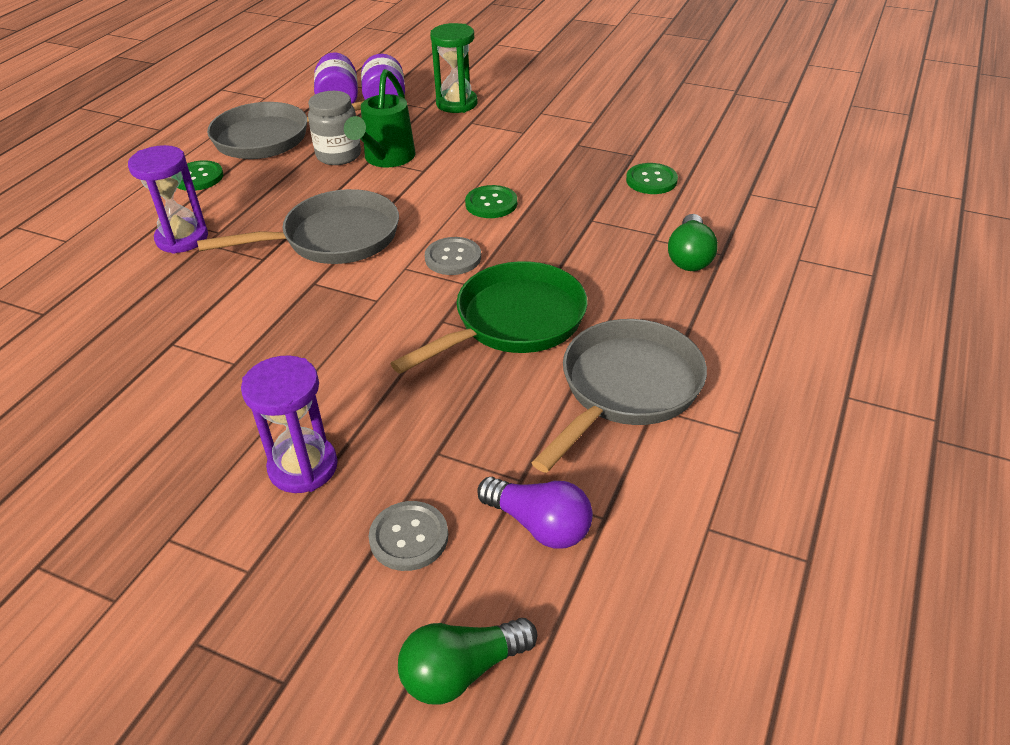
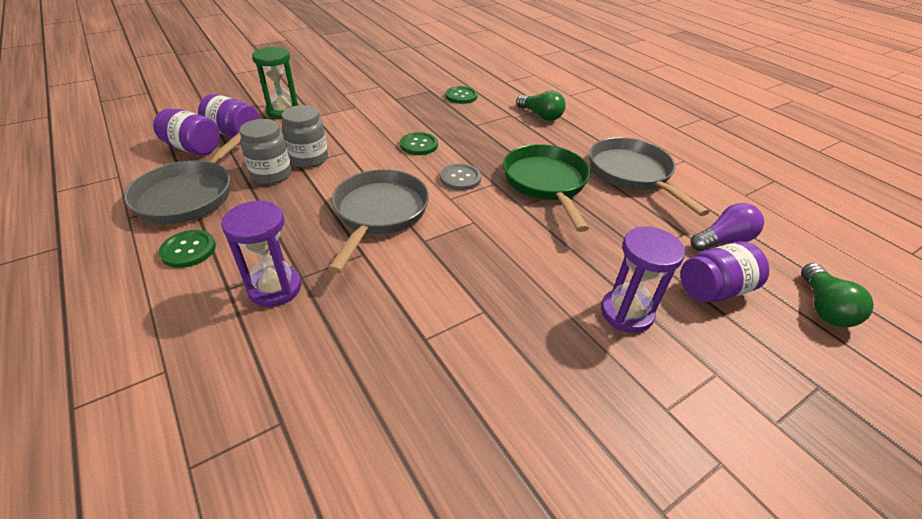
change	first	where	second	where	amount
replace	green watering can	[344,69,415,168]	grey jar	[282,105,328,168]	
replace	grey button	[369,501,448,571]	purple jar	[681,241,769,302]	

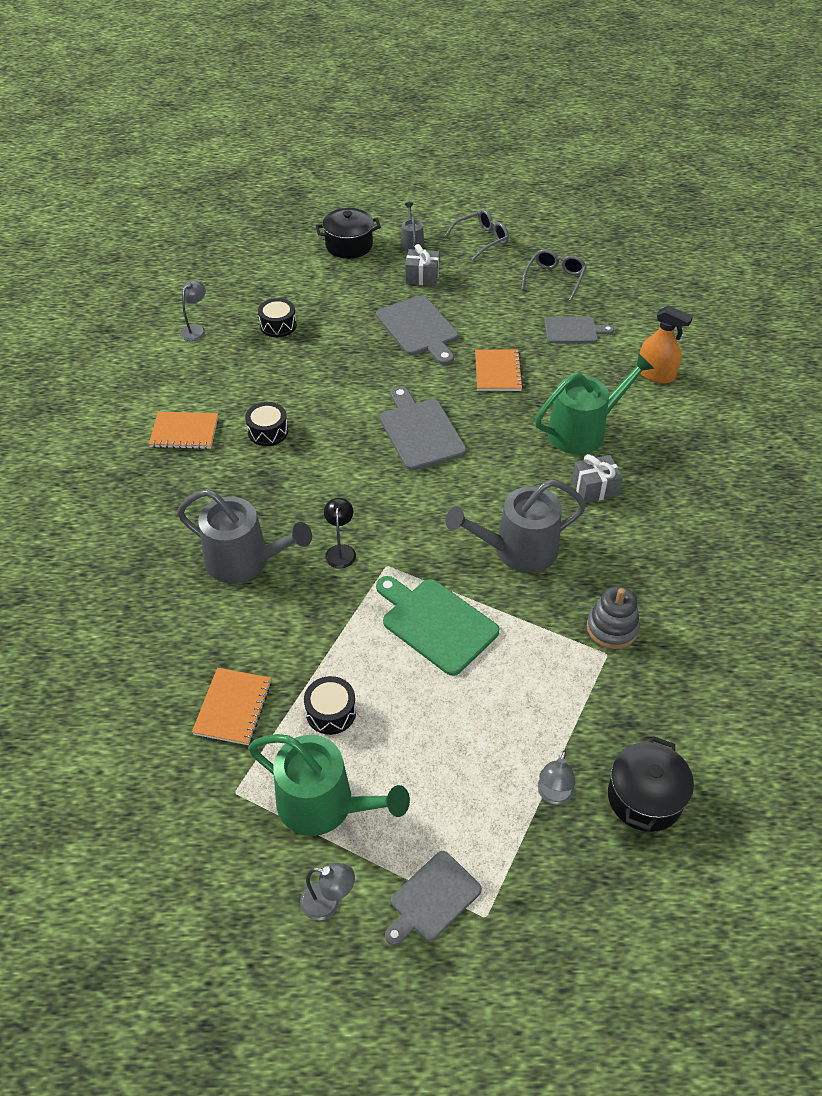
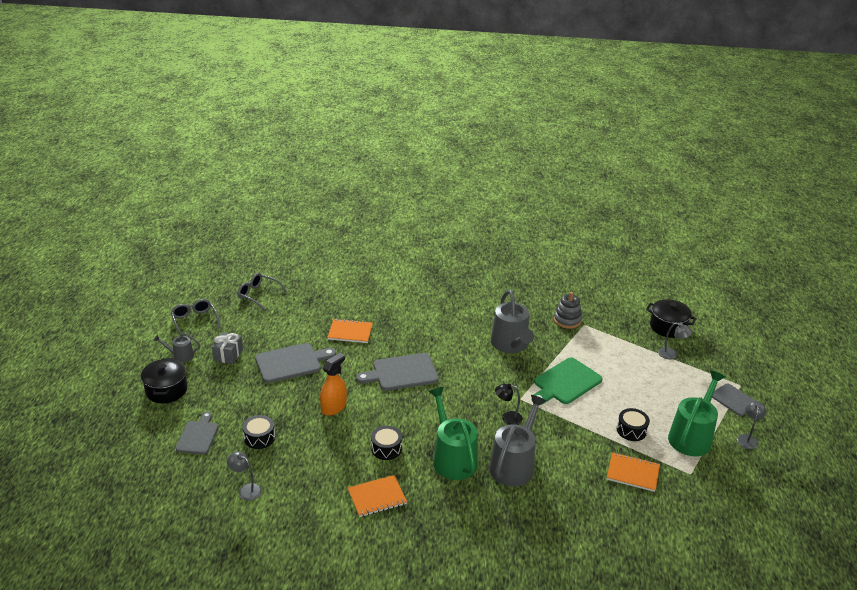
change	first	where	second	where	amount
move	grey cutting board	[544,317,614,343]		[176,412,218,454]	
move	orange spray bottle	[640,305,693,383]		[320,353,347,416]	
rotate	orange notebook	[149,412,218,449]		[348,475,407,517]	60 degrees clockwise
move	green watering can	[535,354,654,455]		[428,387,478,480]	
delete	grey gift	[572,454,623,503]			

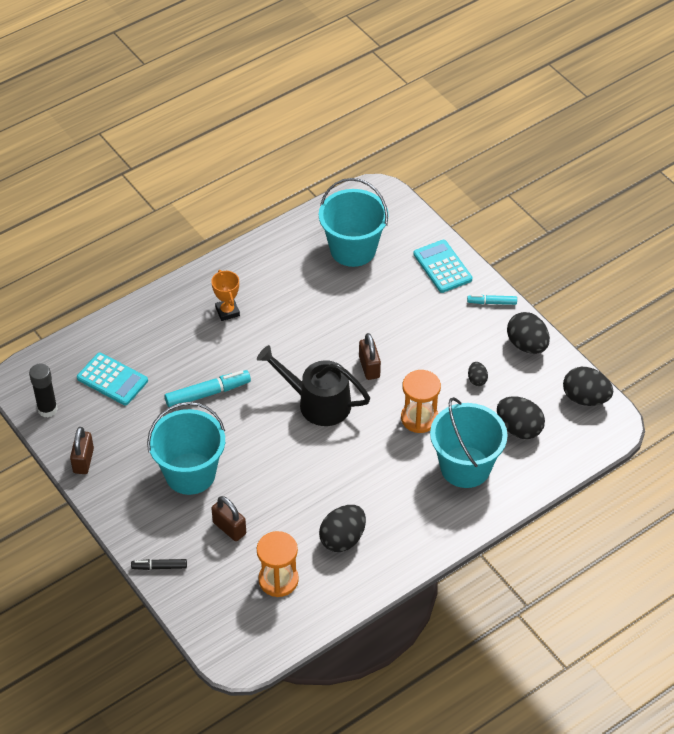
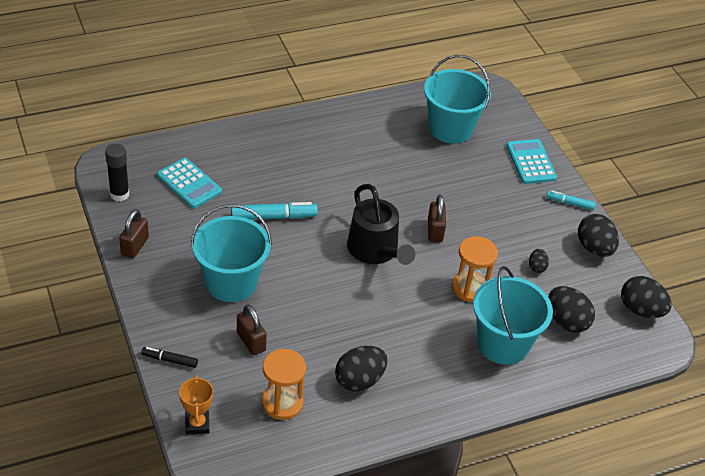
change	first	where	second	where	amount
move	orange trophy	[211,270,240,321]		[179,375,213,434]	
rotate	black watering can	[257,345,370,426]		[347,184,415,265]	150 degrees counterclockwise

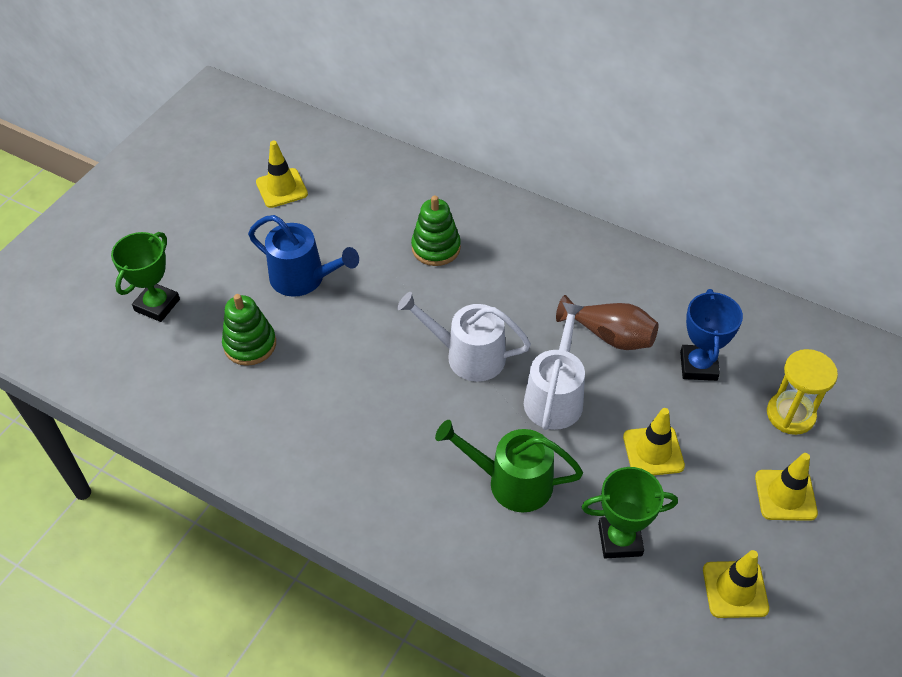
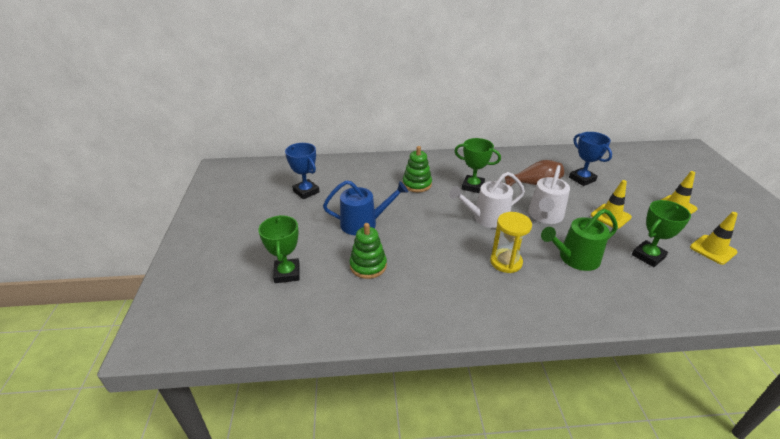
change	first	where	second	where	amount
replace	yellow traffic cone	[256,141,308,208]	blue trophy	[285,143,320,199]	
insert			green trophy	[455,138,501,193]	
move	yellow hourglass	[767,349,838,435]		[490,212,532,273]	
rotate	white watering can	[524,302,585,430]		[528,165,570,224]	135 degrees counterclockwise

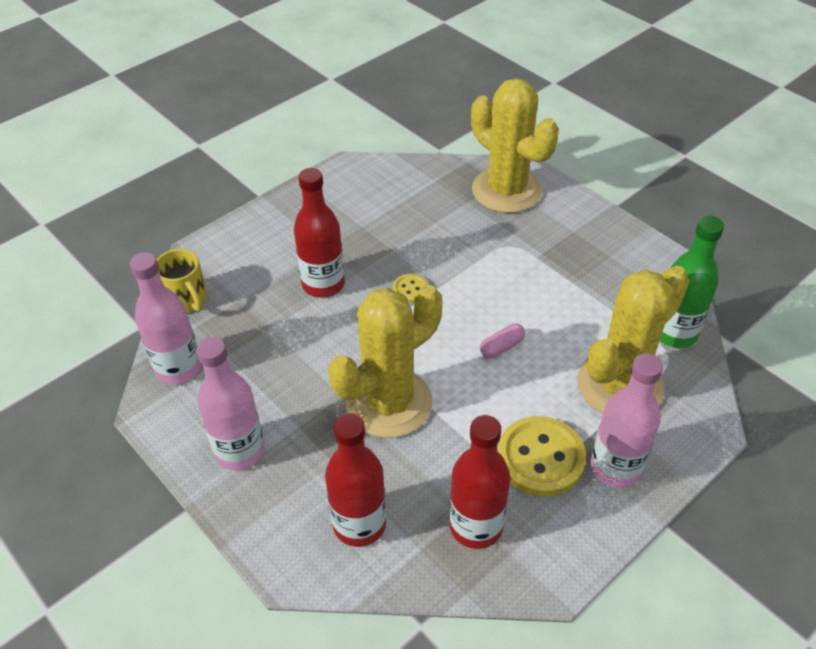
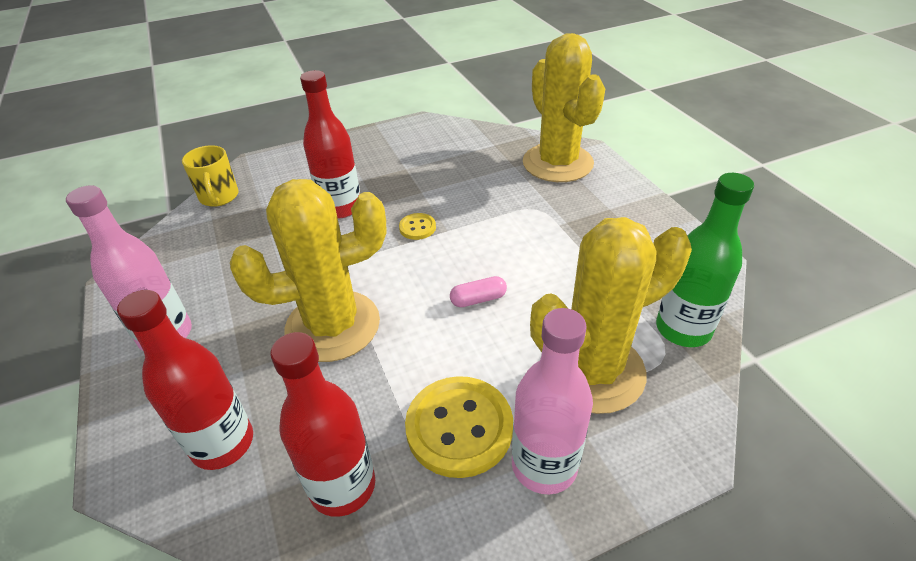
change	first	where	second	where	amount
delete	pink bottle	[130,252,201,385]			

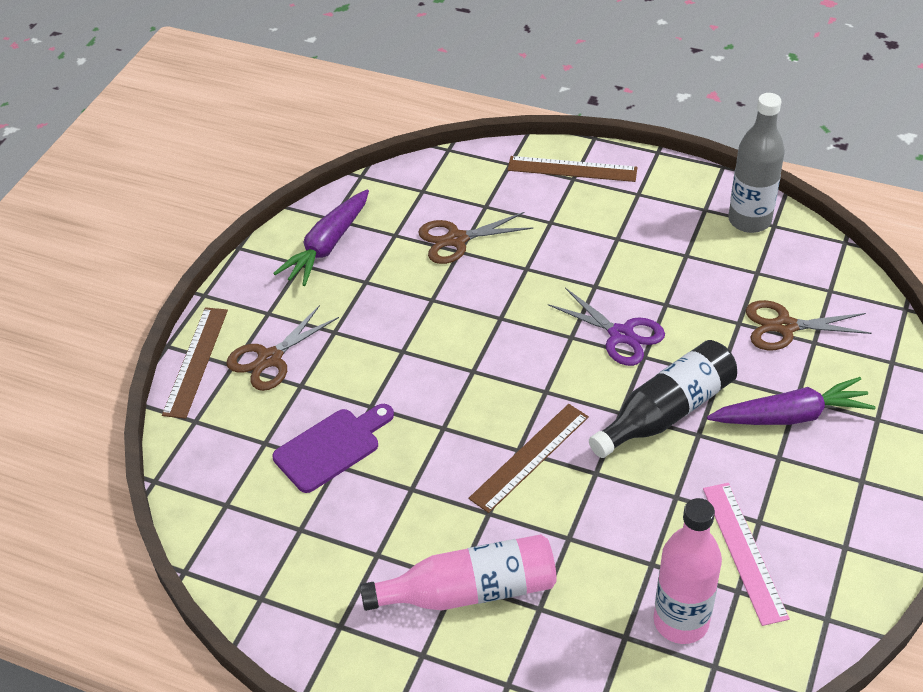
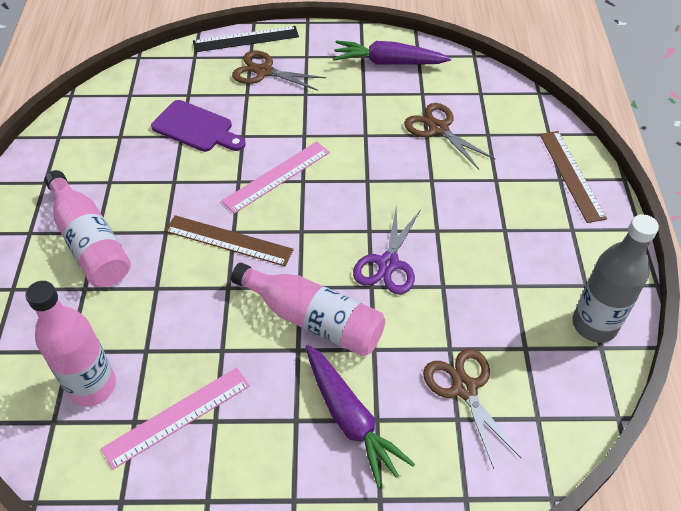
change	first	where	second	where	amount
recolor	brown ruler	[162,307,228,419]	black ruler	[193,26,299,52]	
insert			pink ruler	[221,141,330,214]	
recolor	black bottle	[589,340,737,458]	pink bottle	[231,263,385,356]	

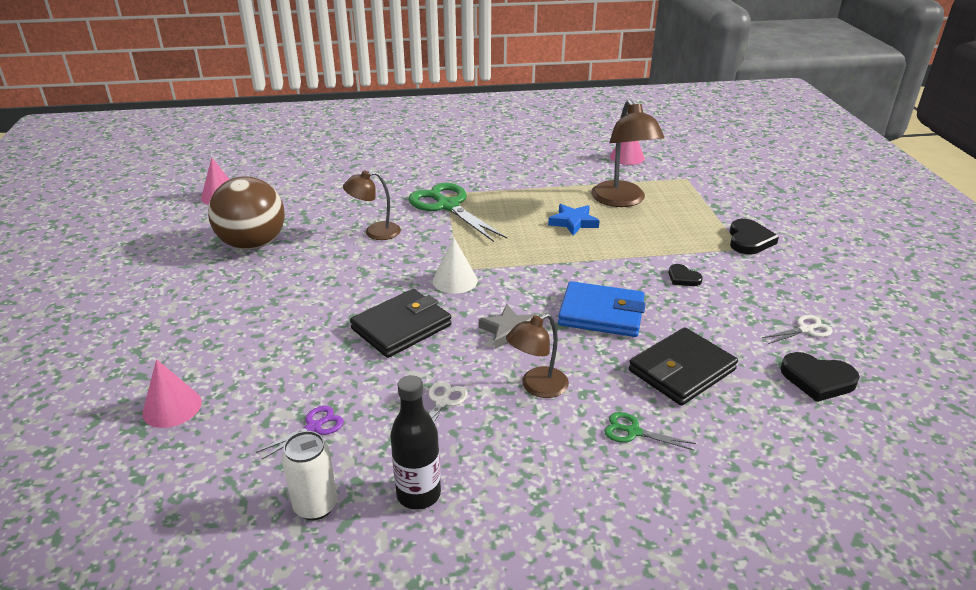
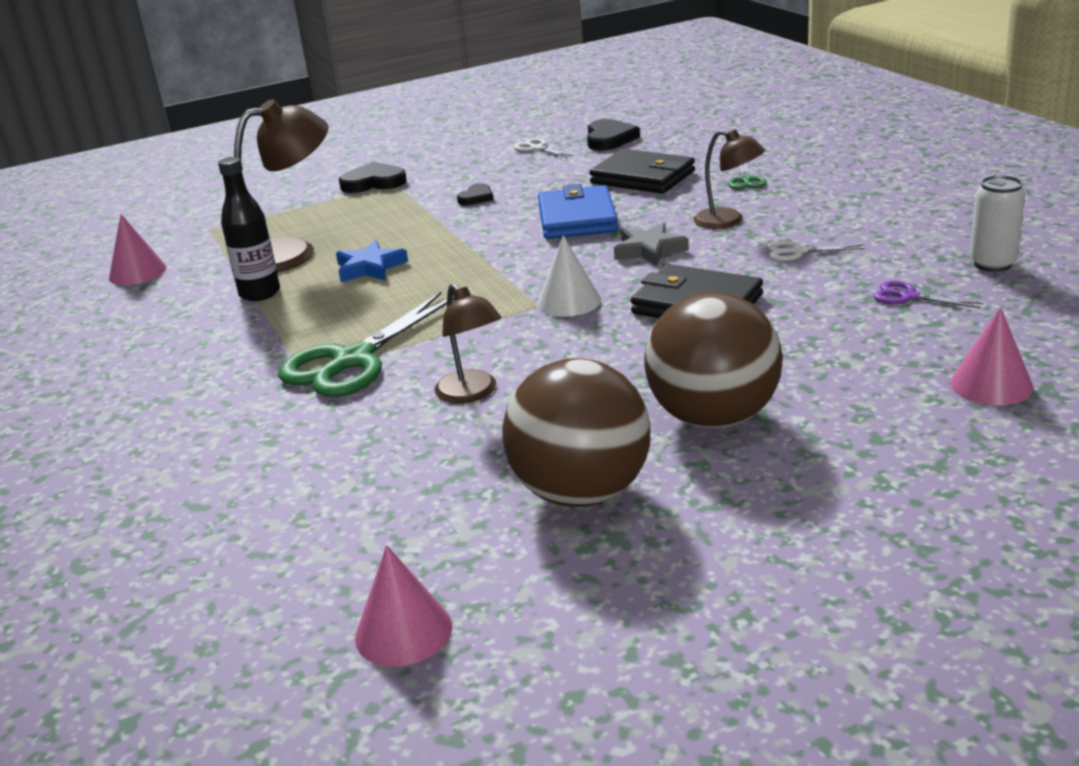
change	first	where	second	where	amount
move	black bottle	[390,375,441,510]		[218,157,280,301]	
insert			brown ball	[644,292,783,429]	

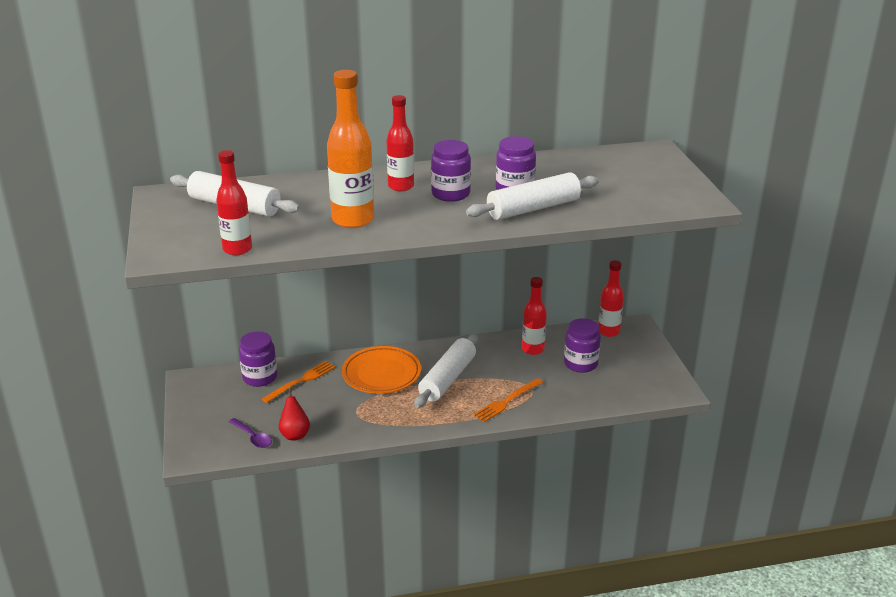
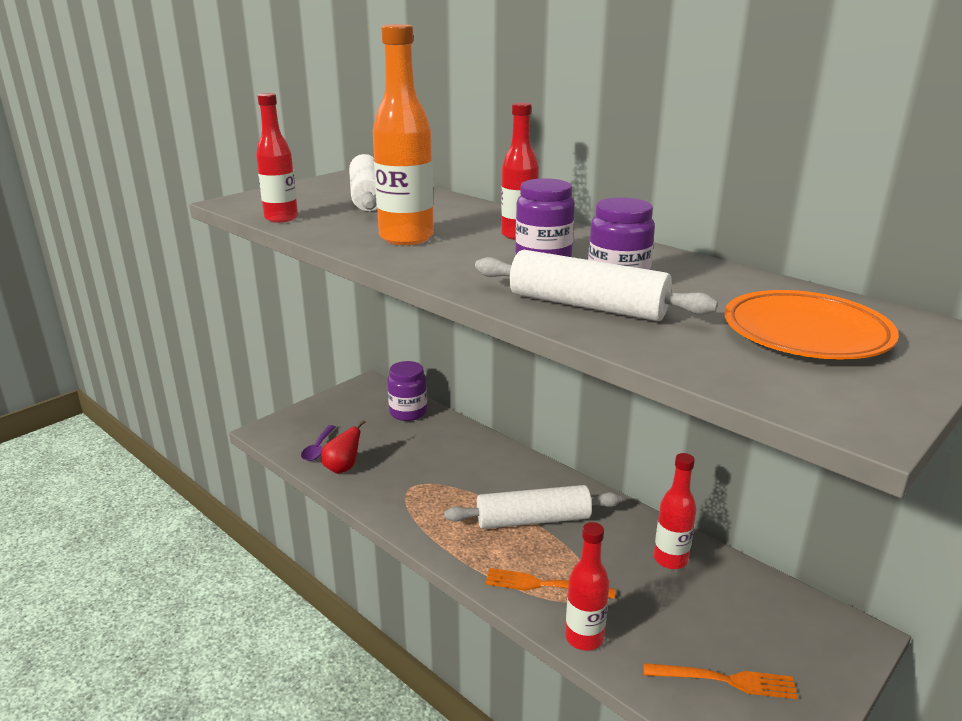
change	first	where	second	where	amount
move	red bottle	[598,260,624,337]		[565,522,609,651]	
move	orange fork	[262,361,336,403]		[643,663,798,699]	
move	orange plate	[342,346,421,394]		[725,290,899,360]	
delete	purple jar	[564,318,601,373]			

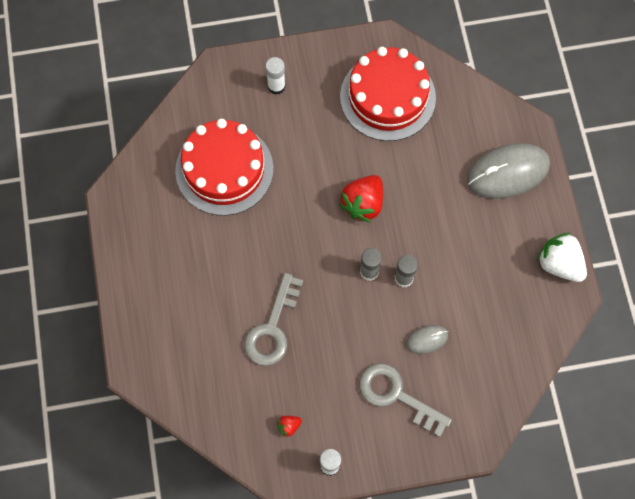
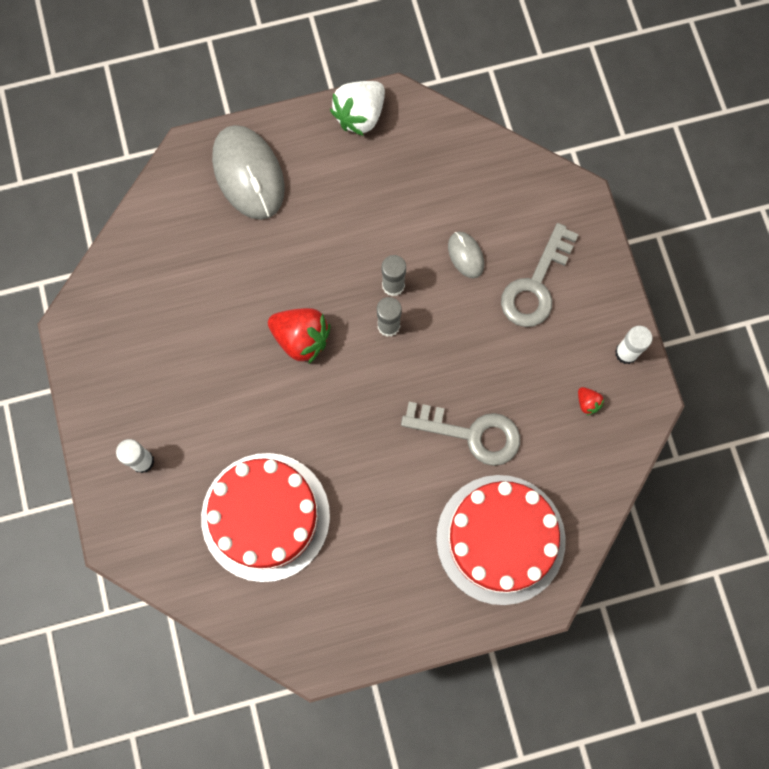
change	first	where	second	where	amount
move	red cake	[340,47,436,141]		[436,475,566,605]	

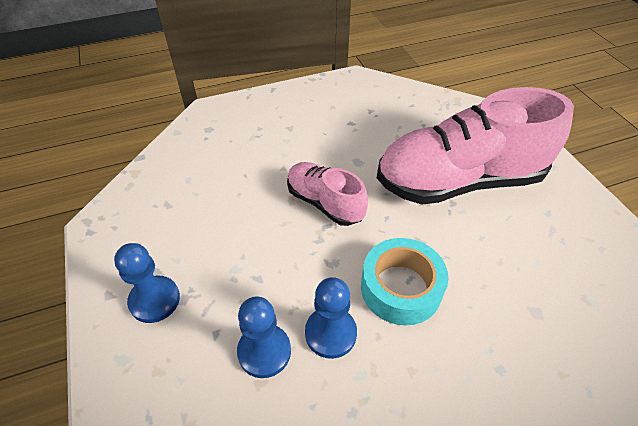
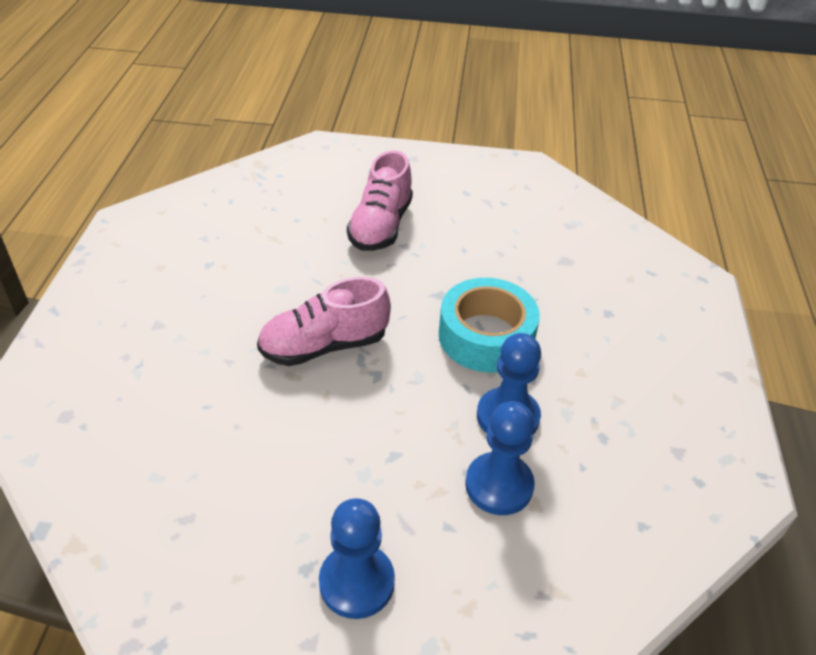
change	first	where	second	where	amount
resize	pink shoe	[377,87,574,205]		[347,150,413,251]	x0.52

